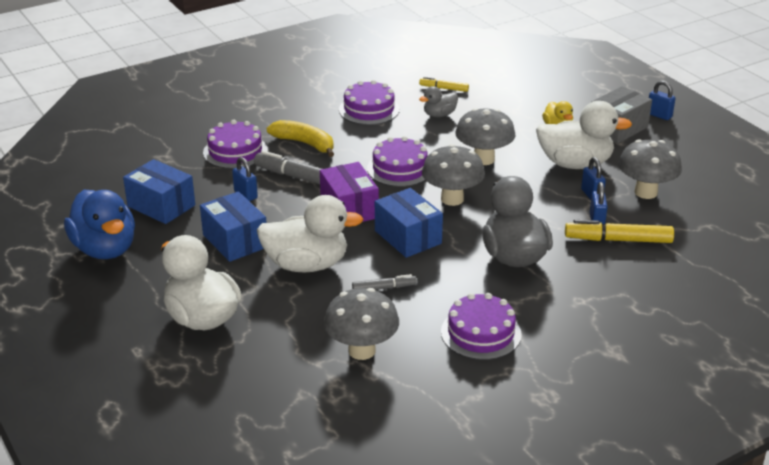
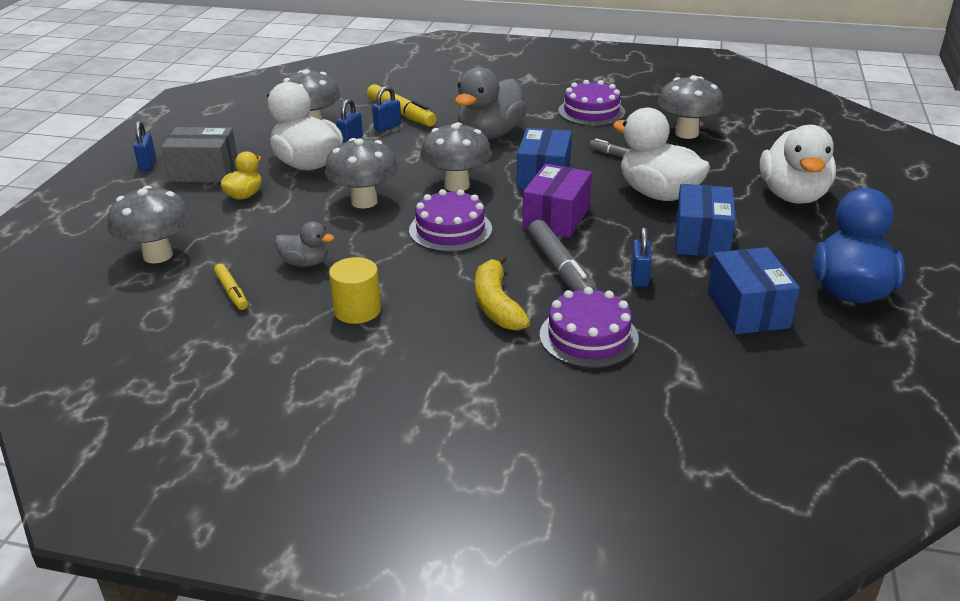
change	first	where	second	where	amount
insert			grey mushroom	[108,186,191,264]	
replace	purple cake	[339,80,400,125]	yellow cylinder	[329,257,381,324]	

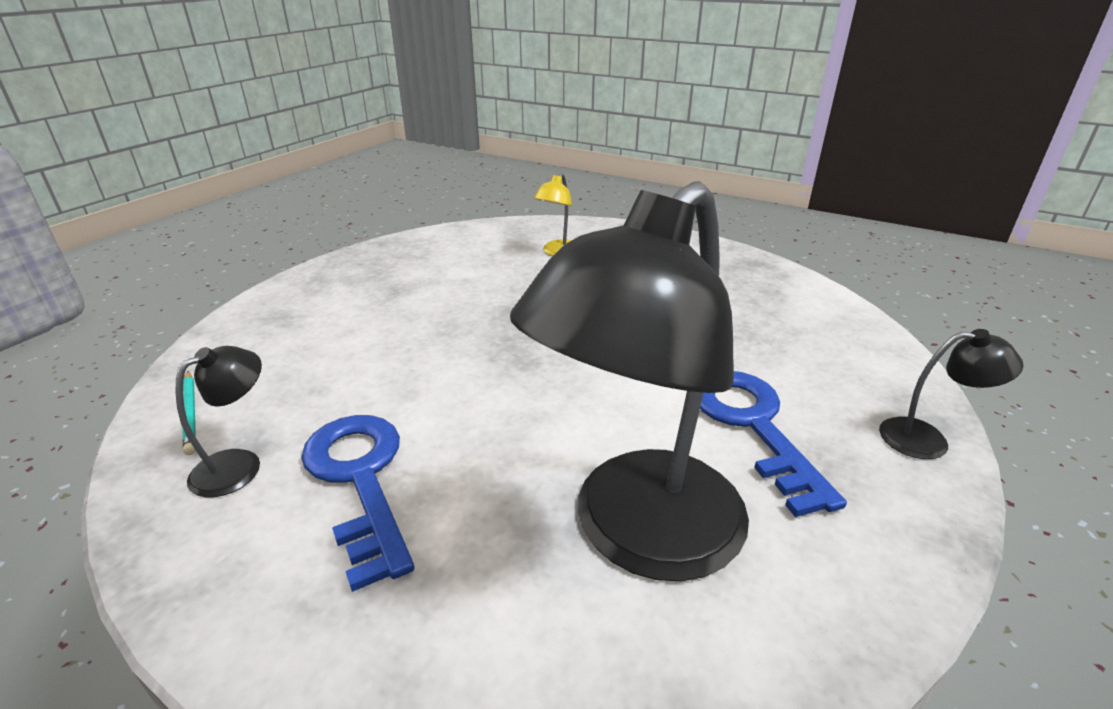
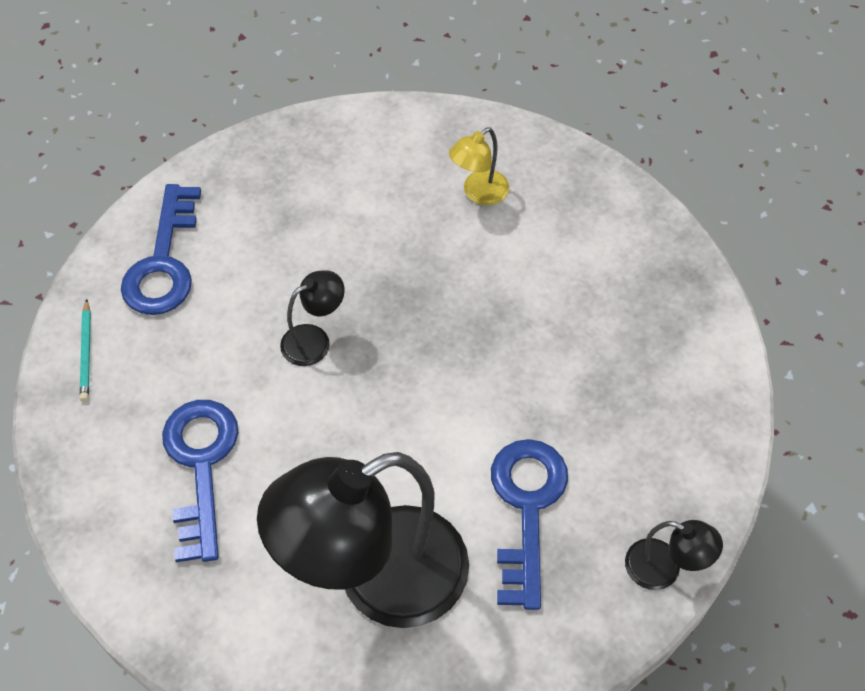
change	first	where	second	where	amount
insert			blue key	[121,184,201,315]	
move	black lamp	[175,346,262,497]		[280,270,345,366]	

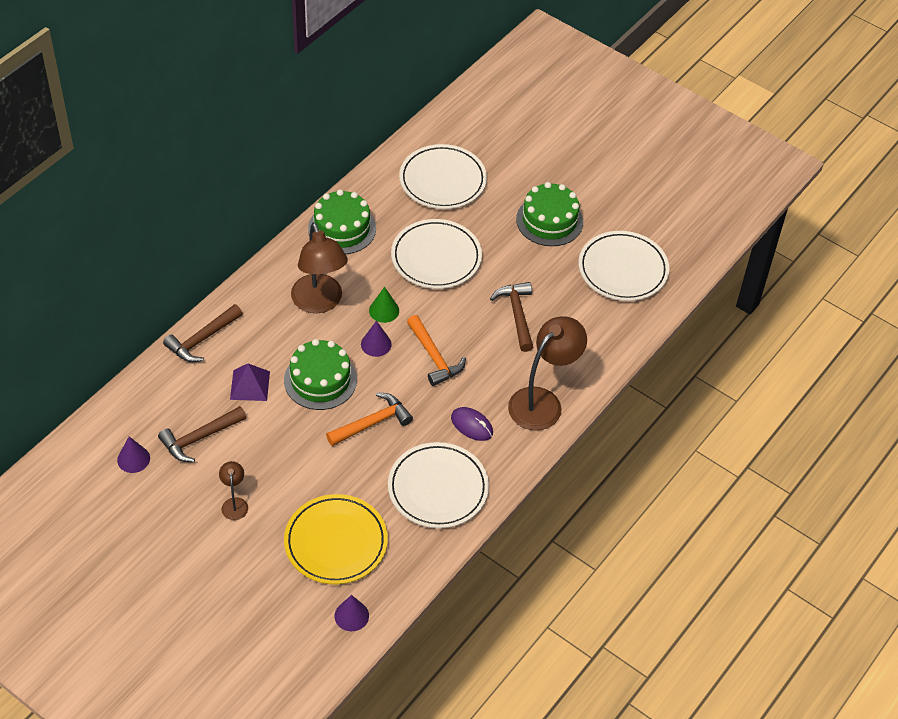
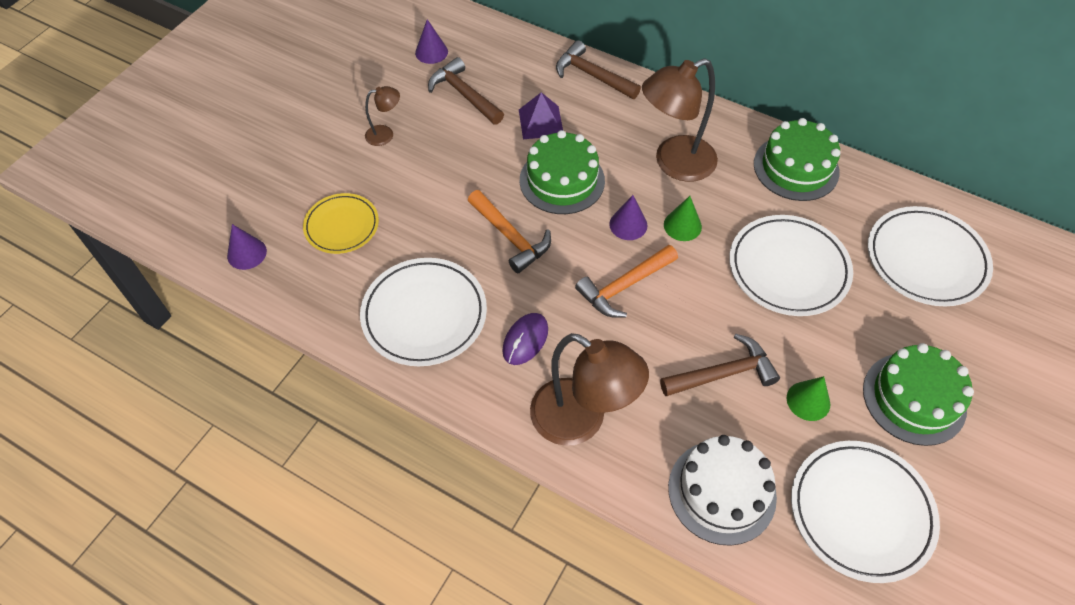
change	first	where	second	where	amount
resize	yellow plate	[284,494,388,584]		[303,193,379,254]	x0.64
insert			white cake	[668,435,777,546]	
insert			green cone	[786,376,830,421]	

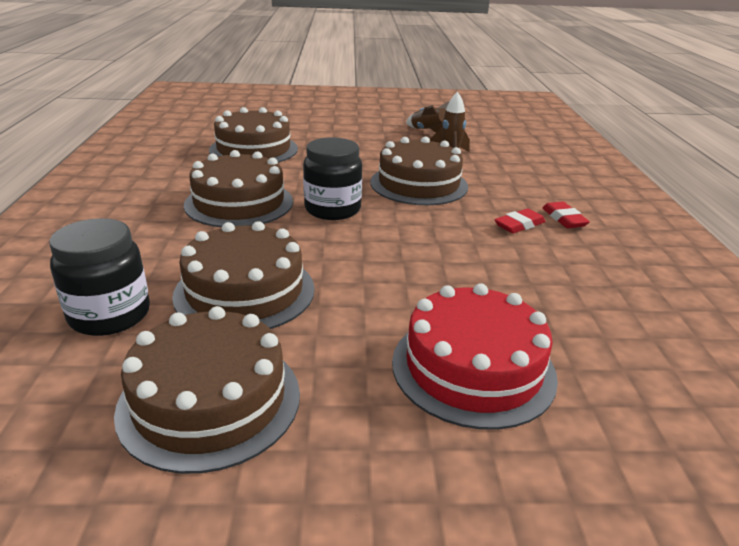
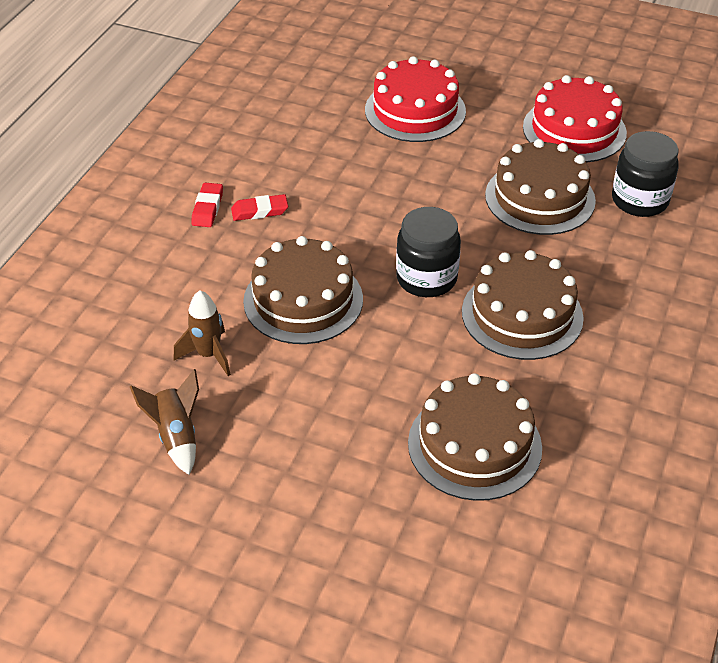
change	first	where	second	where	amount
recolor	brown cake	[114,306,300,474]	red cake	[523,75,627,163]	

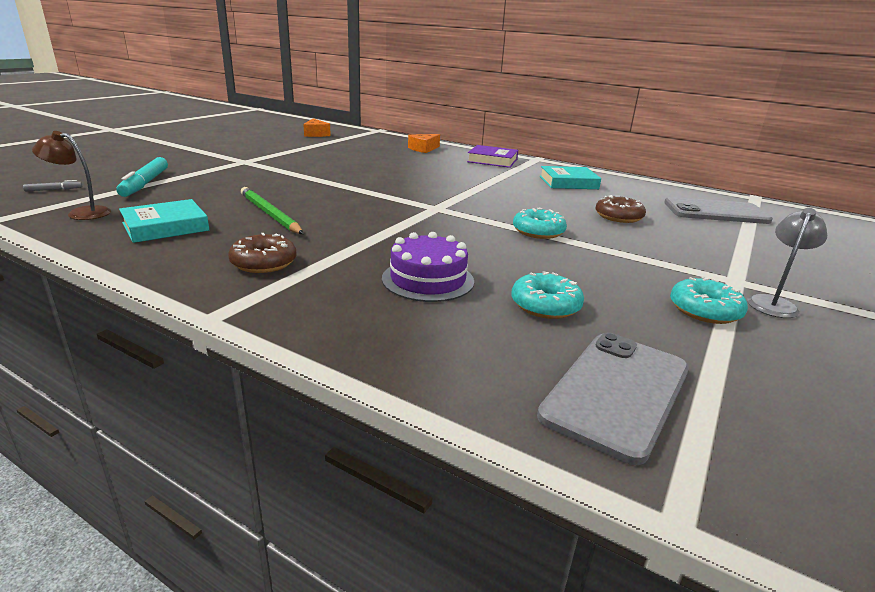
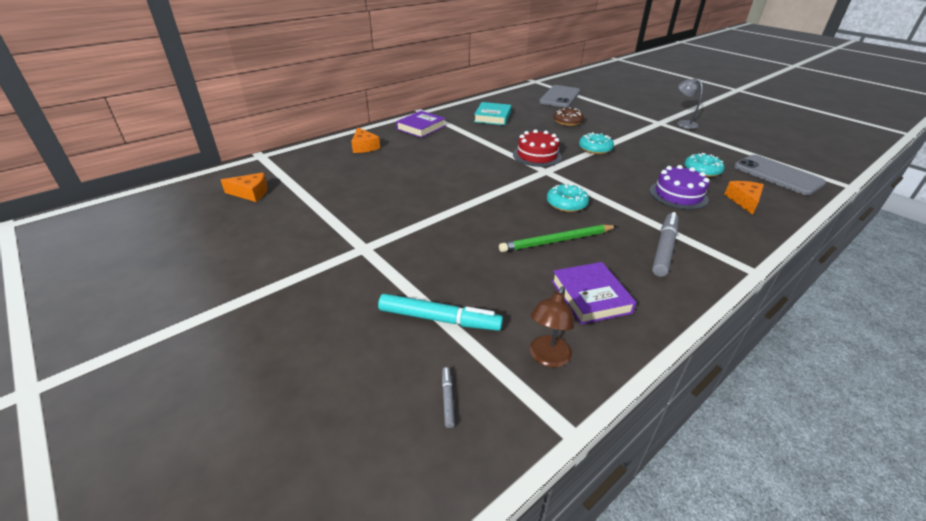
change	first	where	second	where	amount
insert			red cake	[513,129,562,167]	
move	turquoise donut	[670,277,748,324]		[547,183,589,212]	
recolor	turquoise book	[119,199,209,243]	purple book	[552,262,637,325]	
replace	brown donut	[228,233,296,273]	grey marker	[652,212,678,277]	
insert			orange cheese	[724,181,764,215]	

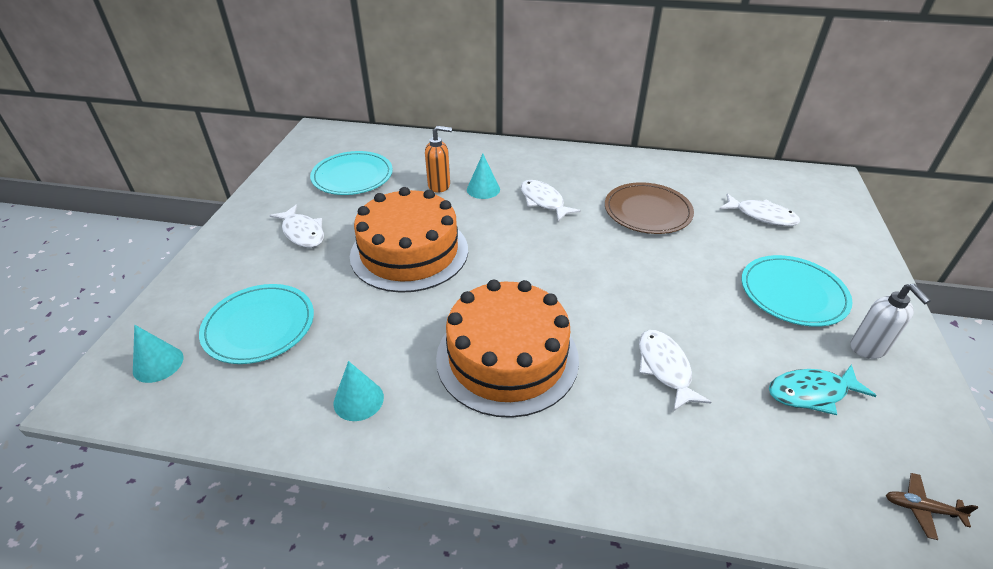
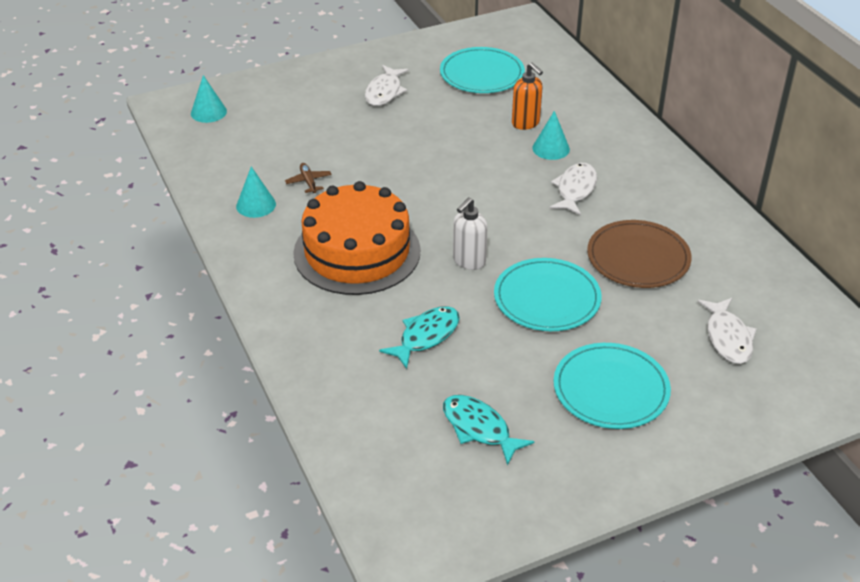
change	first	where	second	where	amount
move	brown plane	[886,473,978,540]		[285,163,332,193]	
recolor	white fish	[639,330,711,411]	turquoise fish	[379,306,460,369]	
move	white soap dispenser	[850,284,931,359]		[453,197,488,270]	
move	turquoise plate	[199,284,314,364]		[494,258,602,331]	
delete	orange cake	[350,187,468,293]			

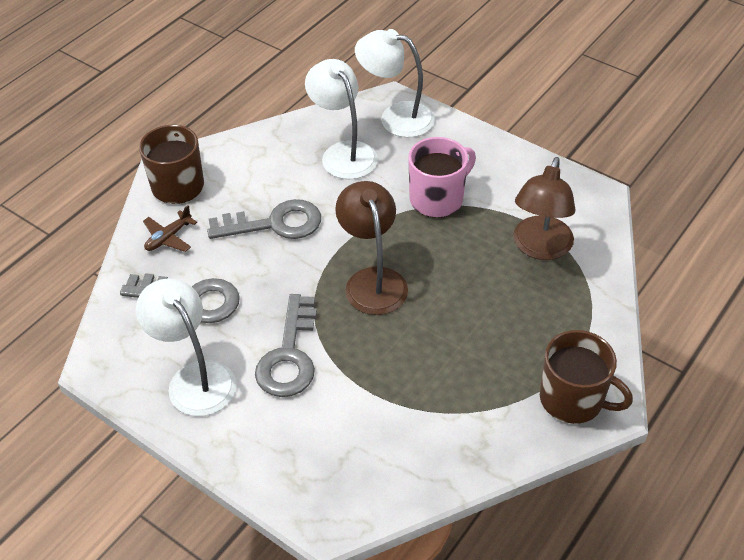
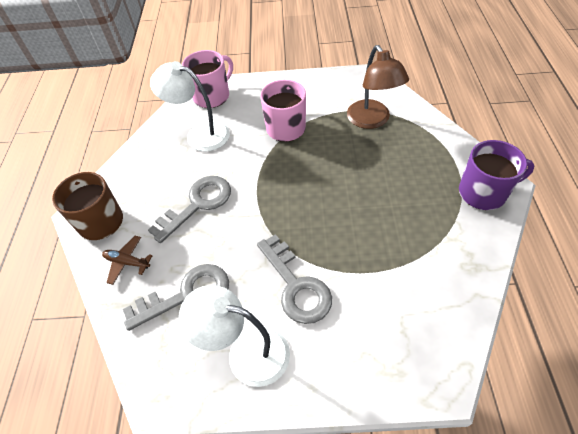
change	first	where	second	where	amount
rotate	brown plane	[143,205,197,252]		[102,236,153,285]	105 degrees clockwise
replace	white lamp	[355,29,435,138]	pink mug	[182,50,233,108]	
recolor	brown mug	[540,330,633,424]	purple mug	[459,140,534,210]	
delete	brown lamp	[335,181,408,315]			

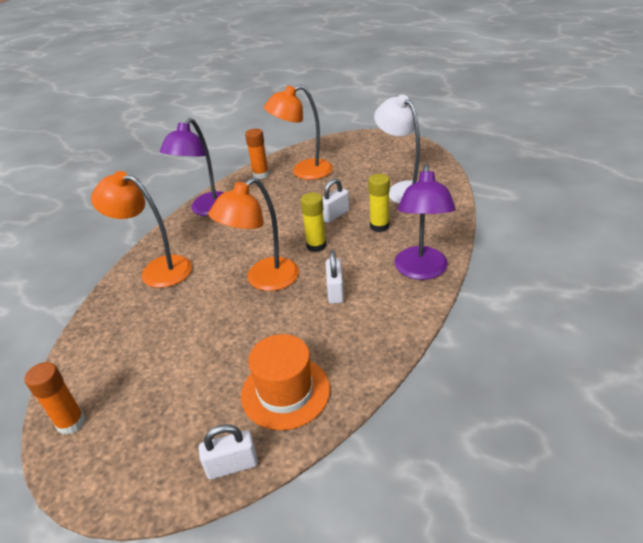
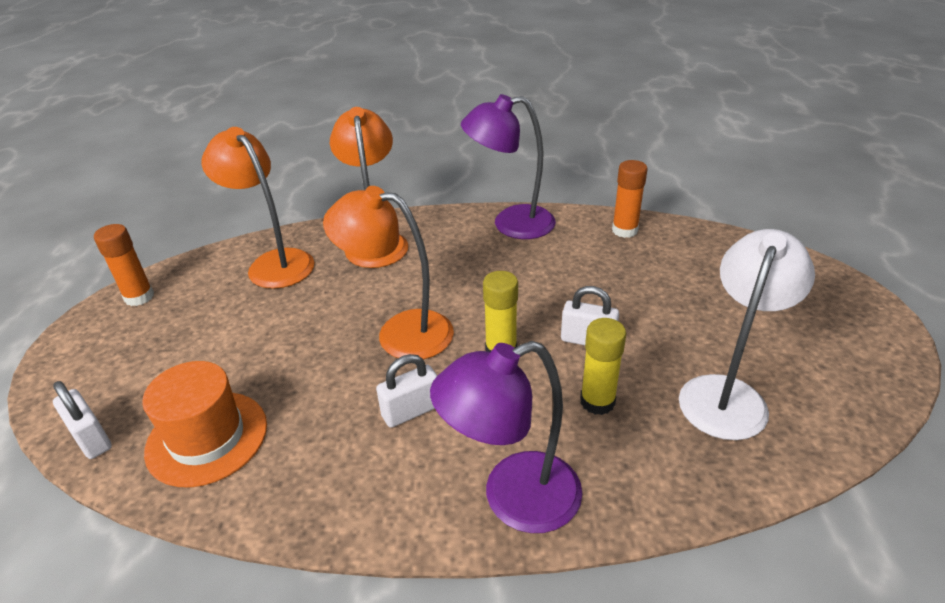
change	first	where	second	where	amount
move	orange lamp	[264,85,333,180]		[201,127,314,289]	

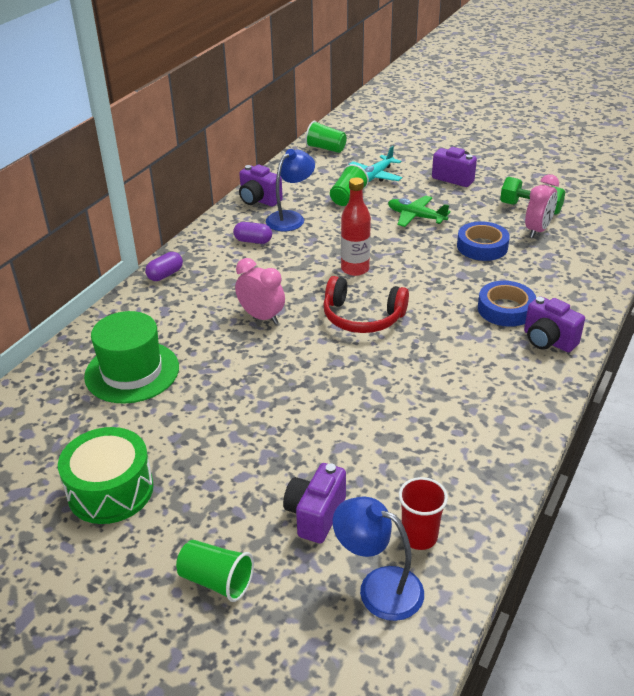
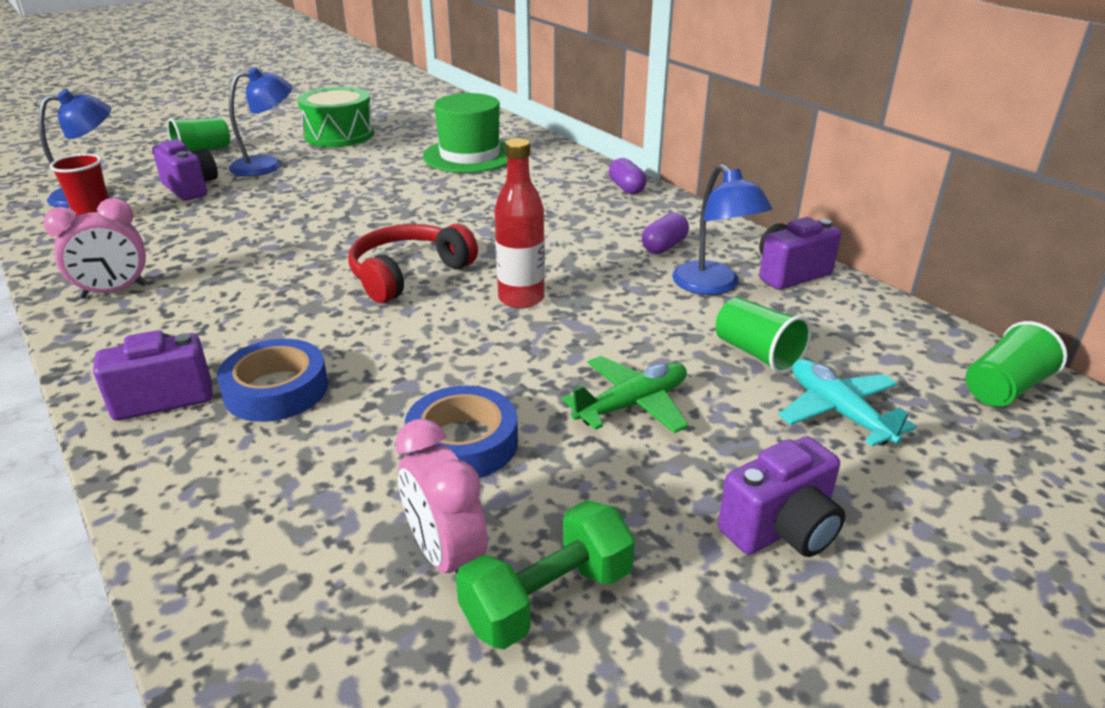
change	first	where	second	where	amount
move	pink clock	[235,258,285,324]		[43,198,147,298]	
insert			blue lamp	[229,67,293,176]	

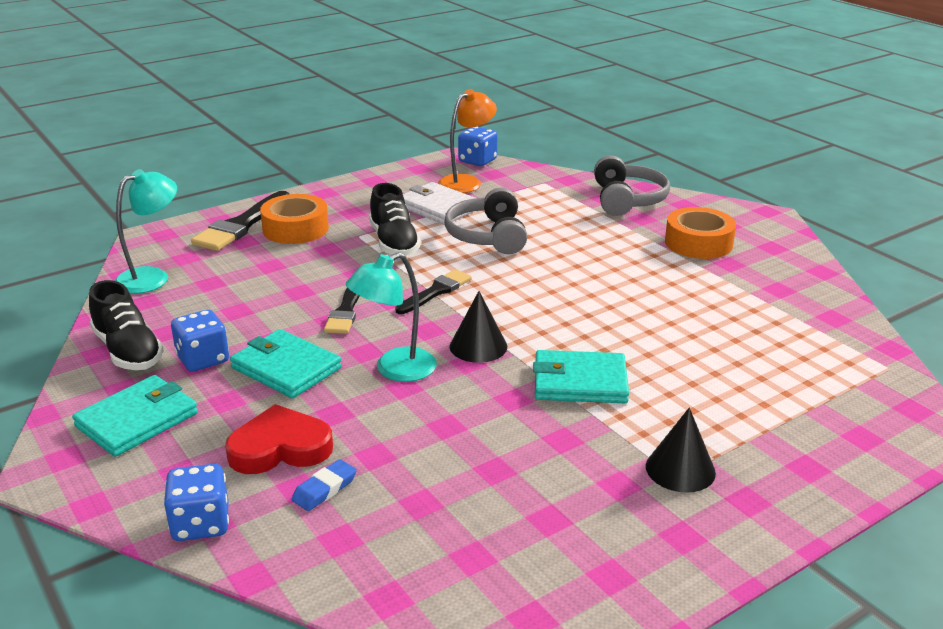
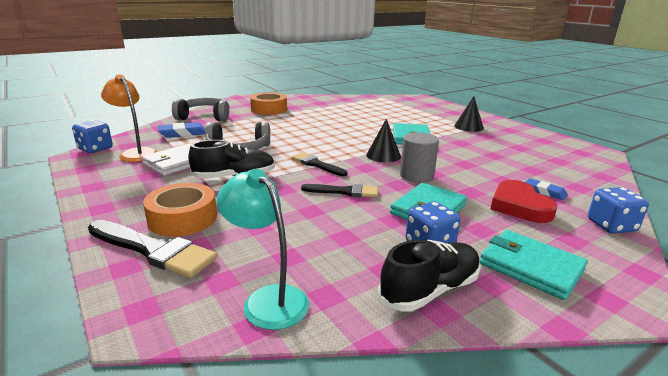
change	first	where	second	where	amount
insert			blue eraser	[158,122,205,138]	
replace	turquoise lamp	[346,252,437,382]	grey cylinder	[400,132,439,183]	

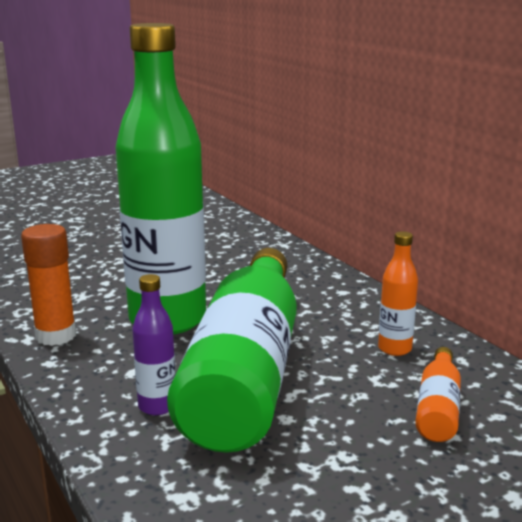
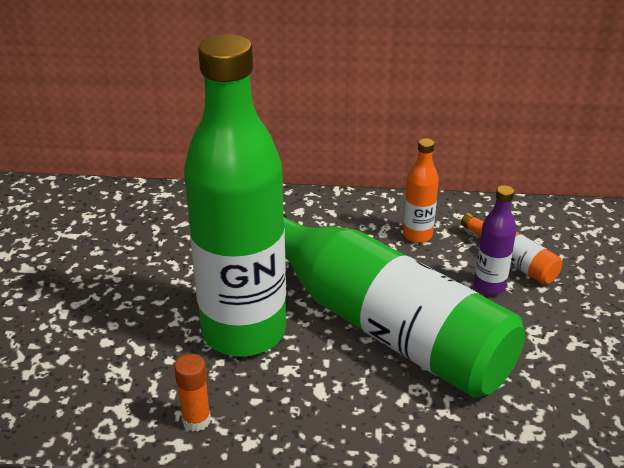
change	first	where	second	where	amount
resize	orange glue stick	[21,224,76,346]		[174,354,211,432]	x0.61
move	purple bottle	[132,274,176,415]		[474,185,516,295]	

